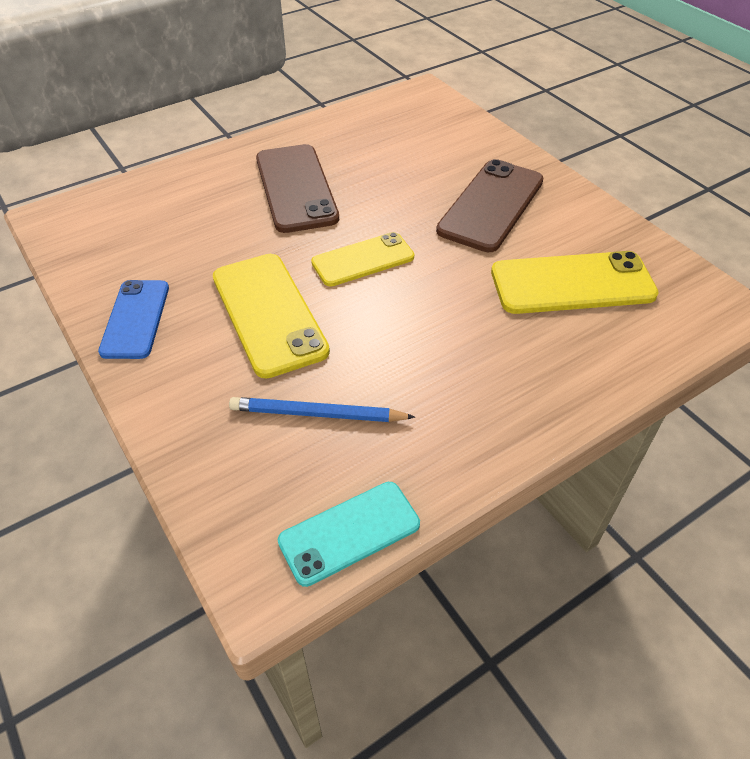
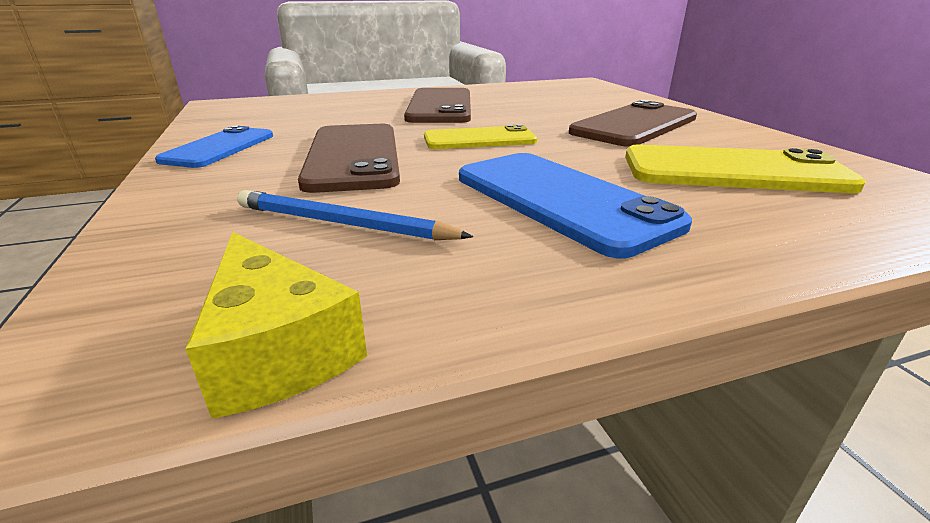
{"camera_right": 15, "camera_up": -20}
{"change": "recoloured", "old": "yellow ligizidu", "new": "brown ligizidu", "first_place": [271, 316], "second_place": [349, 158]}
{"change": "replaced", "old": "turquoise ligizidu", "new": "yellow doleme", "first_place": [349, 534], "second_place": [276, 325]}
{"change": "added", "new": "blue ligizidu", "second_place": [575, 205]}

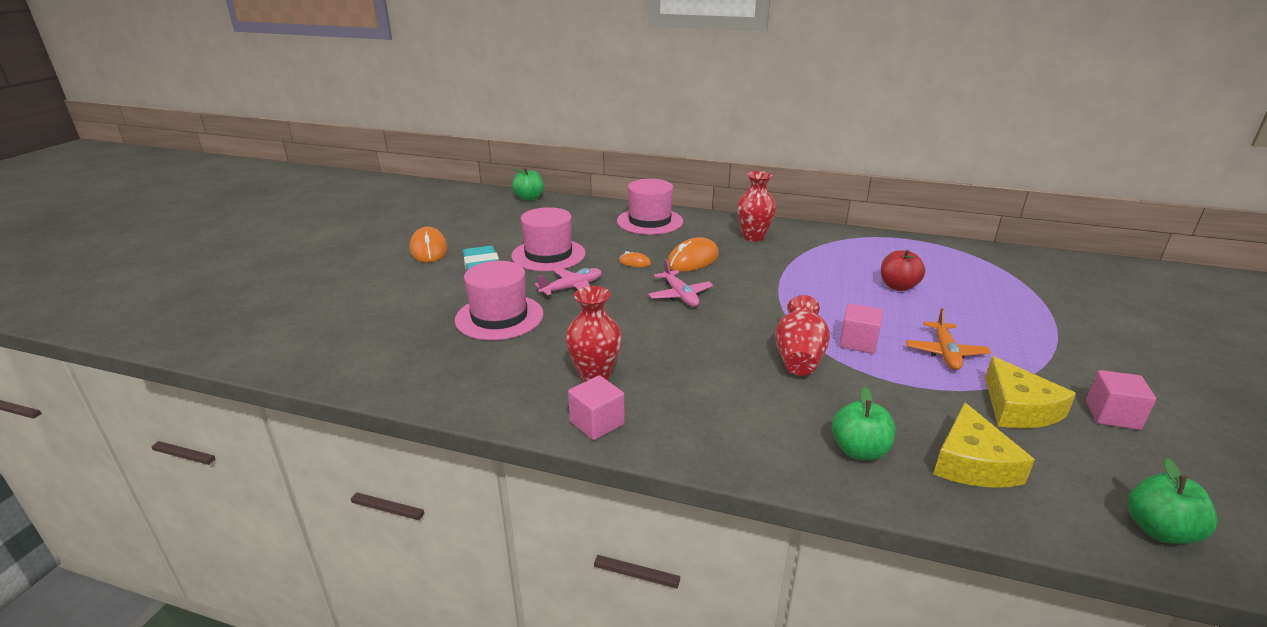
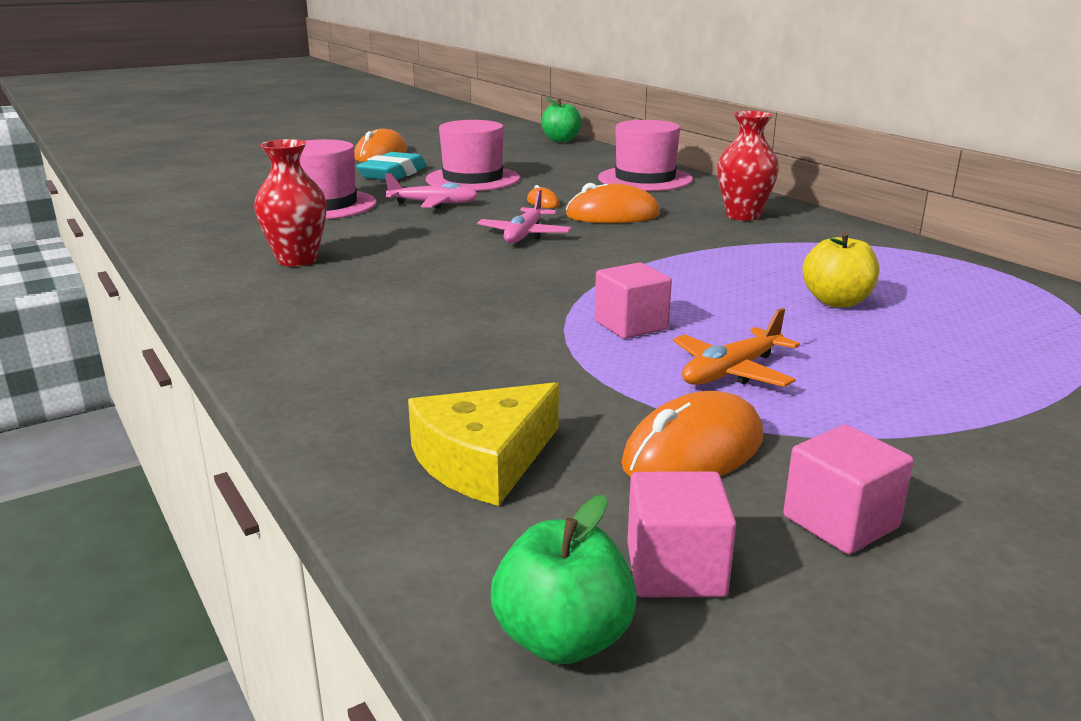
{"camera_right": 40, "camera_up": -5}
{"change": "moved", "old": "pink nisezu", "first_place": [596, 407], "second_place": [681, 534]}
{"change": "removed", "old": "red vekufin", "first_place": [802, 335]}
{"change": "removed", "old": "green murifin", "first_place": [864, 423]}
{"change": "recoloured", "old": "red murifin", "new": "yellow murifin", "first_place": [903, 270], "second_place": [840, 269]}
{"change": "replaced", "old": "yellow doleme", "new": "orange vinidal", "first_place": [1030, 392], "second_place": [692, 434]}

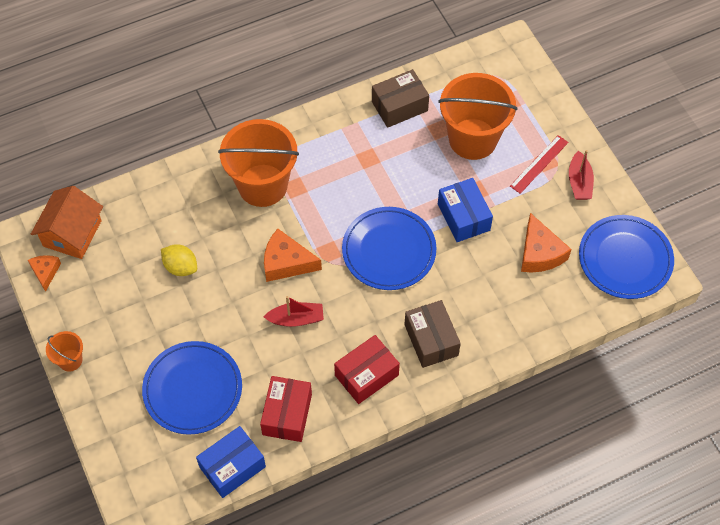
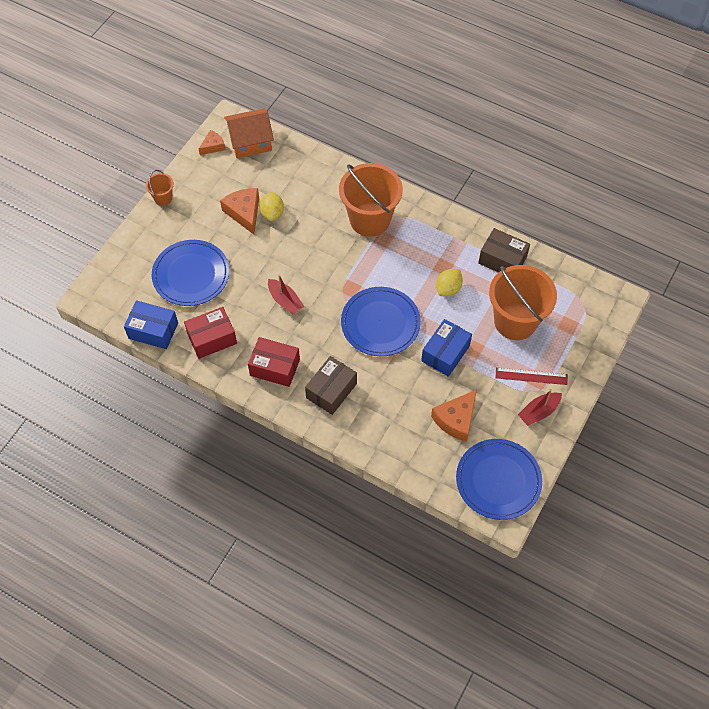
{"camera_right": 55, "camera_up": 0}
{"change": "moved", "old": "orange doleme", "first_place": [293, 255], "second_place": [239, 211]}
{"change": "added", "new": "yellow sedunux", "second_place": [449, 283]}

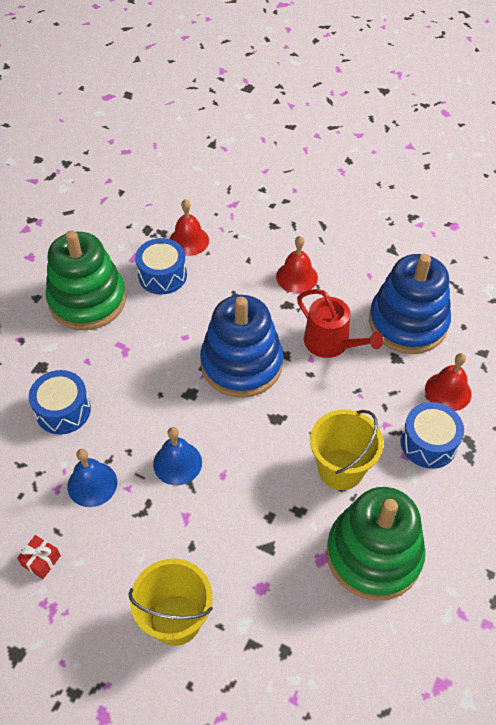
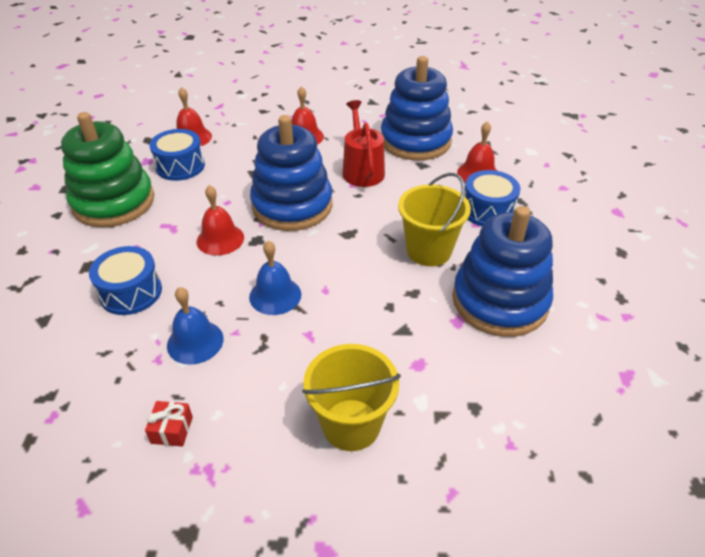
{"camera_right": -25, "camera_up": -10}
{"change": "turned", "old": "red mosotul", "first_place": [340, 323], "second_place": [364, 143], "degrees": -120}
{"change": "recoloured", "old": "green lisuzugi", "new": "blue lisuzugi", "first_place": [376, 544], "second_place": [502, 271]}
{"change": "added", "new": "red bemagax", "second_place": [220, 220]}

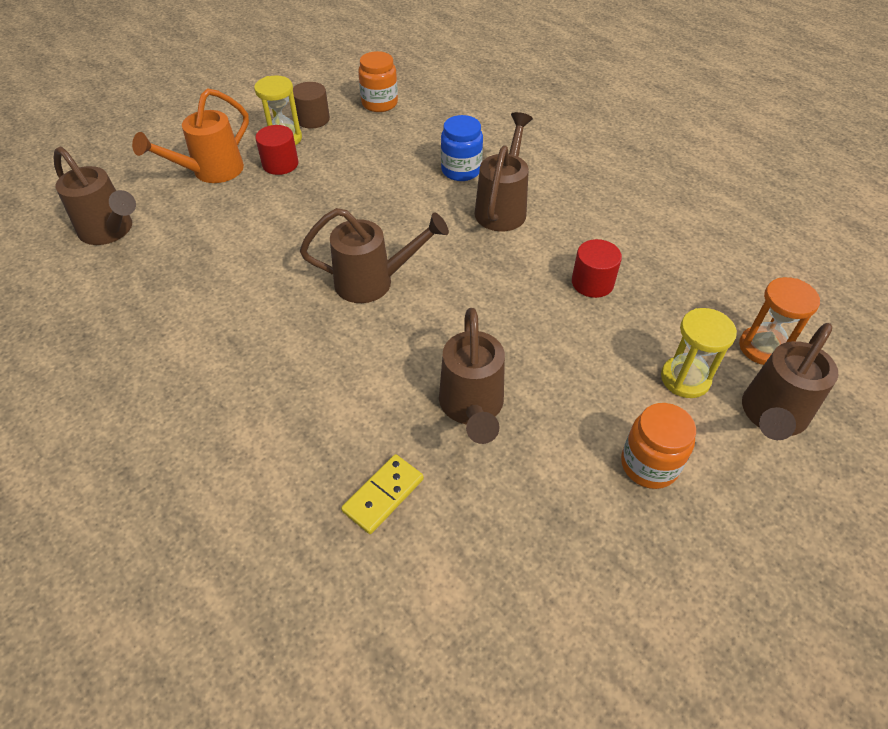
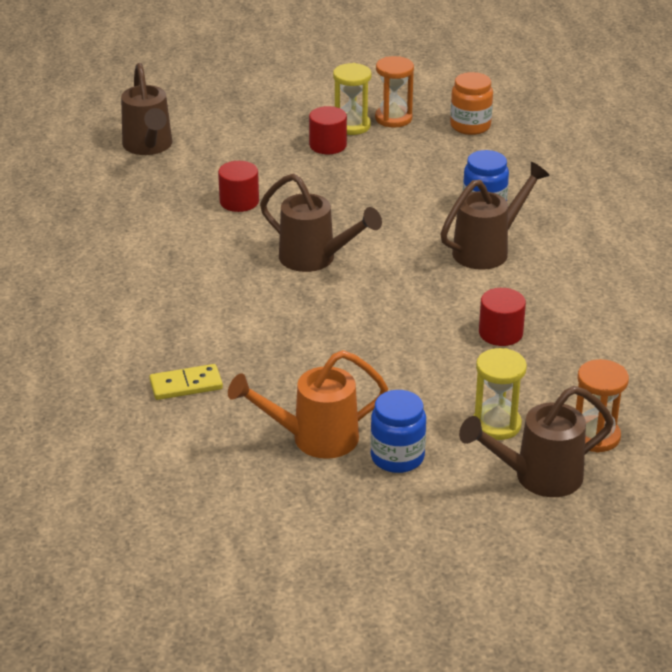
{"camera_right": 35, "camera_up": -15}
{"change": "moved", "old": "orange mosotul", "first_place": [190, 135], "second_place": [308, 404]}
{"change": "replaced", "old": "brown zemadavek", "new": "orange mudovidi", "first_place": [311, 105], "second_place": [394, 92]}
{"change": "removed", "old": "brown mosotul", "first_place": [472, 376]}
{"change": "recoloured", "old": "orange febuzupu", "new": "blue febuzupu", "first_place": [658, 446], "second_place": [398, 431]}
{"change": "added", "new": "red zemadavek", "second_place": [238, 186]}

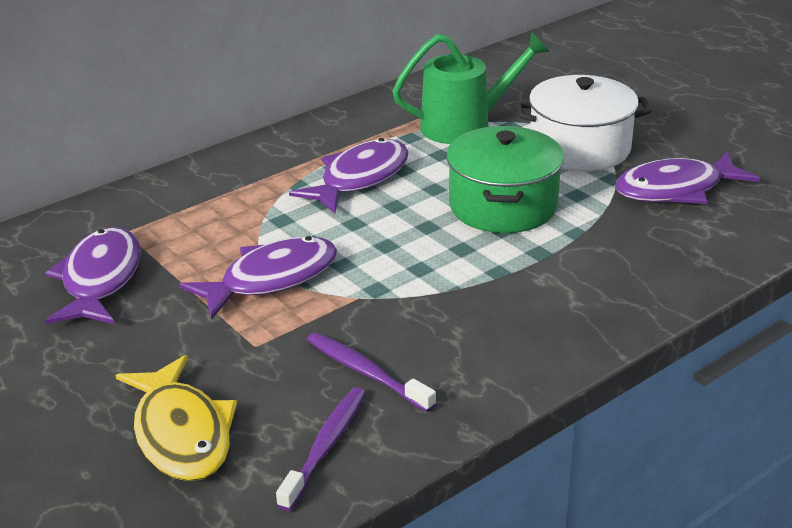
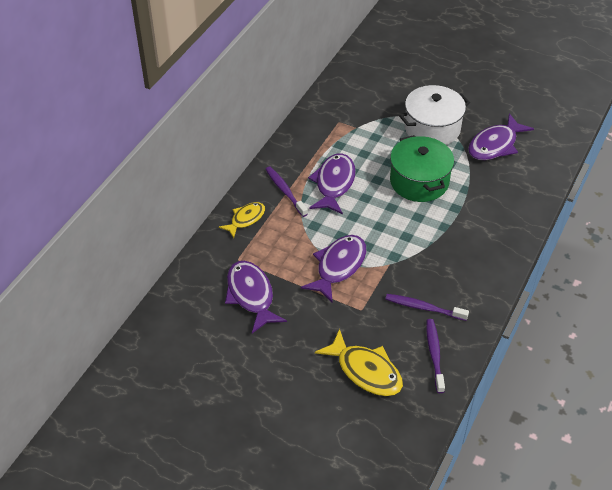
{"camera_right": -25, "camera_up": 15}
{"change": "removed", "old": "green mosotul", "first_place": [470, 88]}
{"change": "added", "new": "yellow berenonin", "second_place": [242, 220]}
{"change": "added", "new": "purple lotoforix", "second_place": [286, 191]}

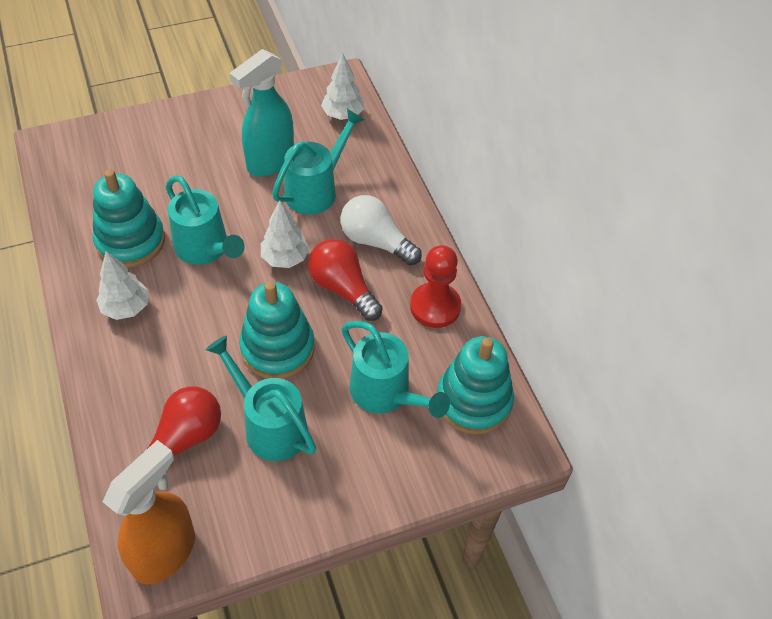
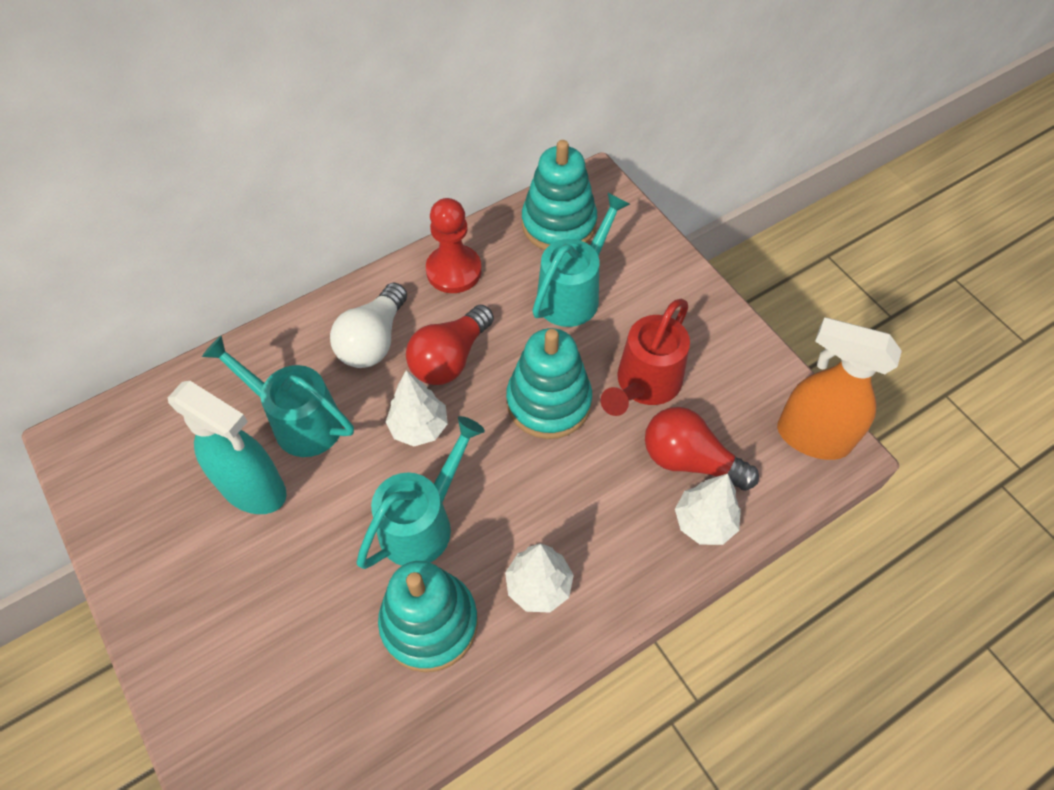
{"camera_right": -100, "camera_up": 5}
{"change": "recoloured", "old": "turquoise mosotul", "new": "red mosotul", "first_place": [261, 398], "second_place": [645, 357]}
{"change": "moved", "old": "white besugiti", "first_place": [342, 86], "second_place": [708, 509]}

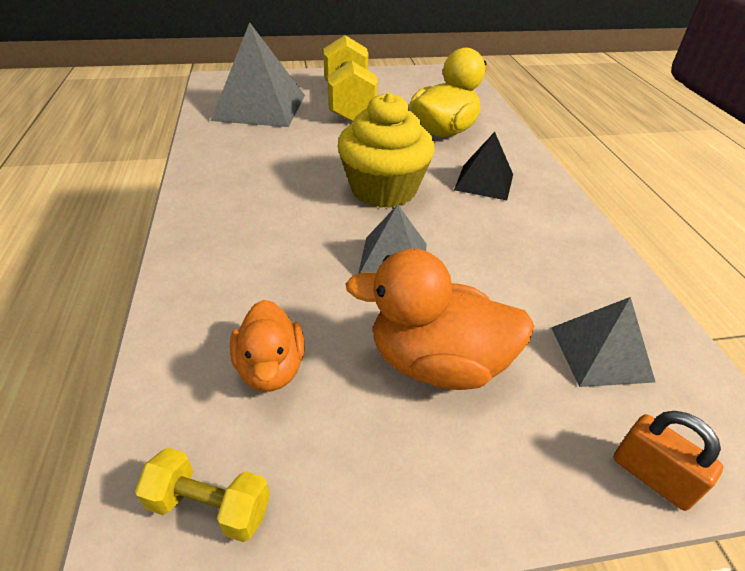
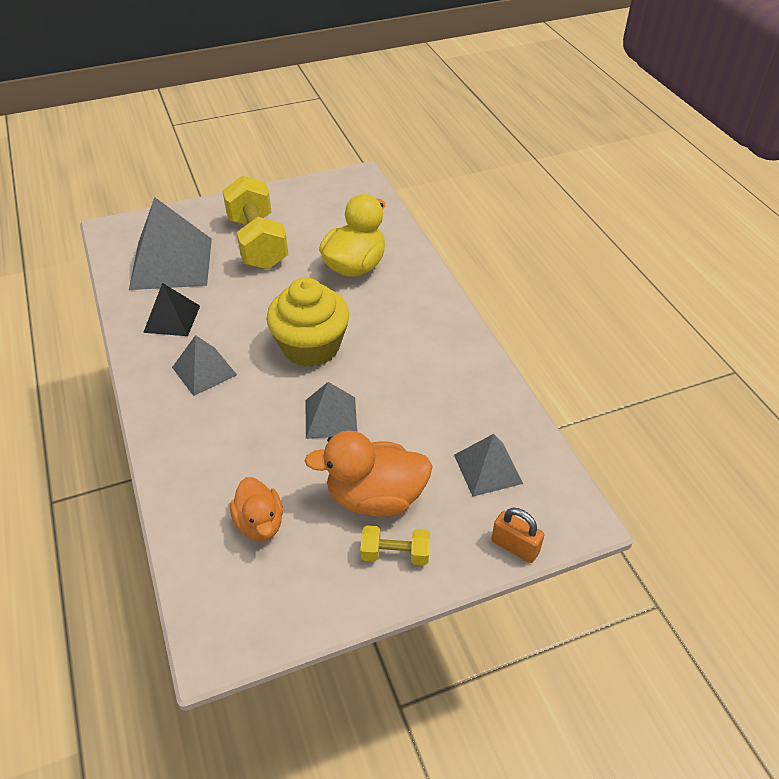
{"camera_right": -10, "camera_up": 5}
{"change": "moved", "old": "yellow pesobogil", "first_place": [202, 495], "second_place": [395, 545]}
{"change": "moved", "old": "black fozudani", "first_place": [483, 166], "second_place": [171, 309]}
{"change": "added", "new": "grey fozudani", "second_place": [204, 365]}

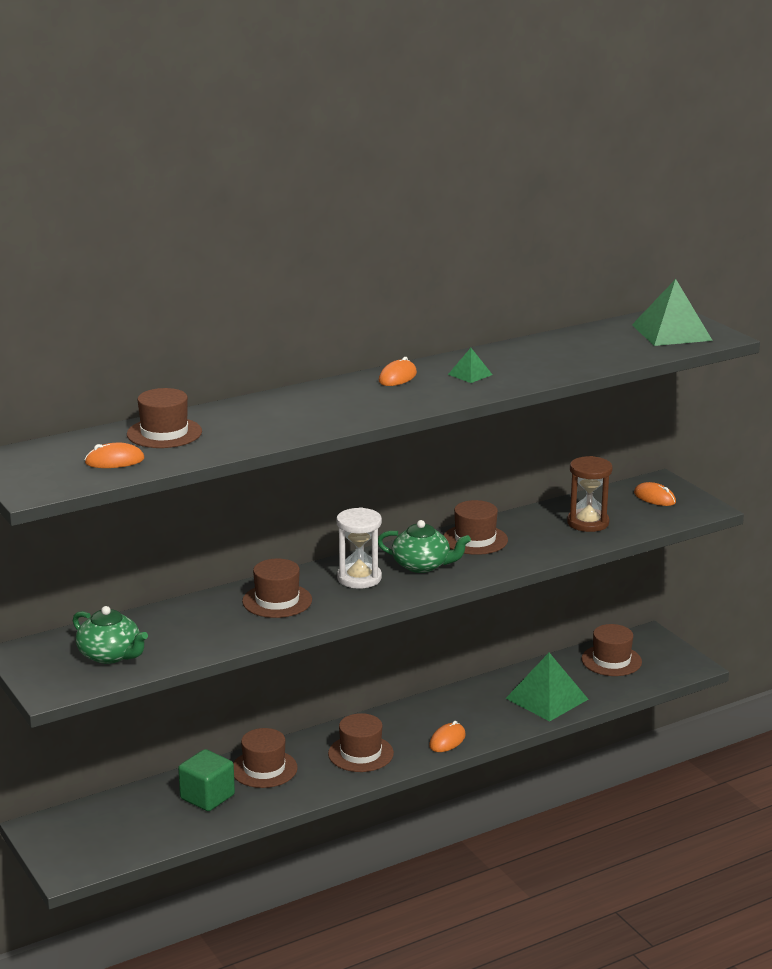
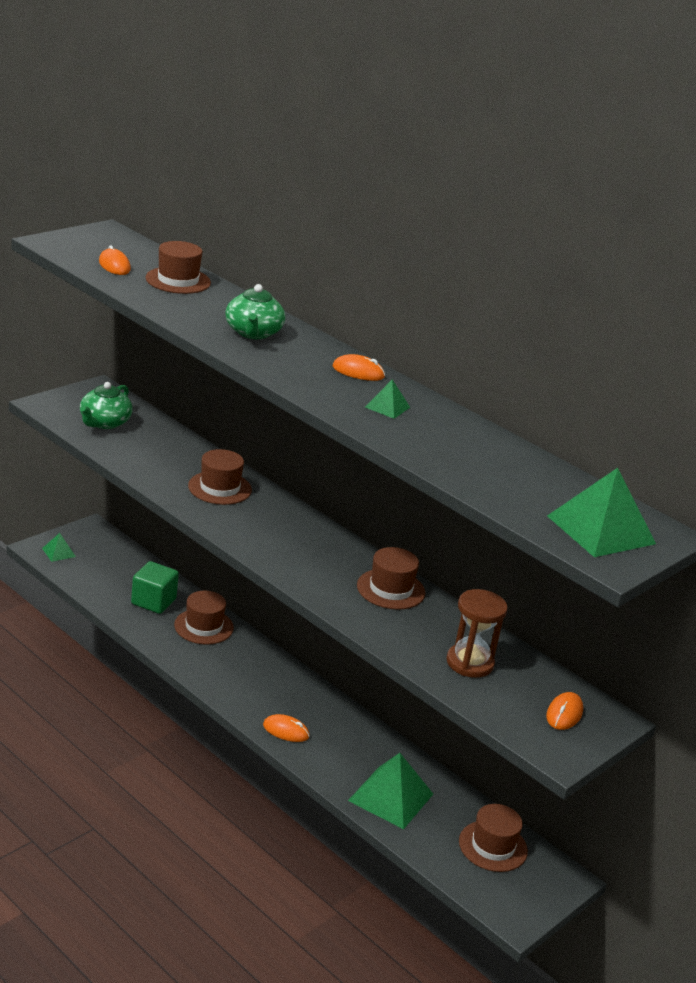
{"camera_right": 70, "camera_up": 5}
{"change": "removed", "old": "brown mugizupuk", "first_place": [361, 742]}
{"change": "removed", "old": "white mudovidi", "first_place": [359, 548]}
{"change": "moved", "old": "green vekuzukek", "first_place": [424, 546], "second_place": [255, 311]}
{"change": "added", "new": "green fozudani", "second_place": [59, 547]}

